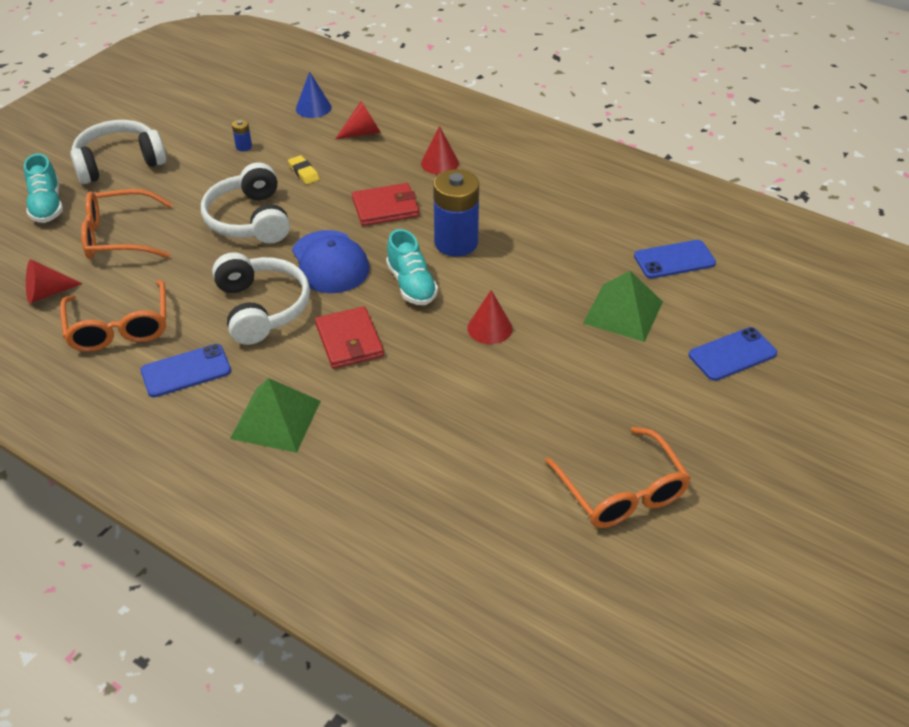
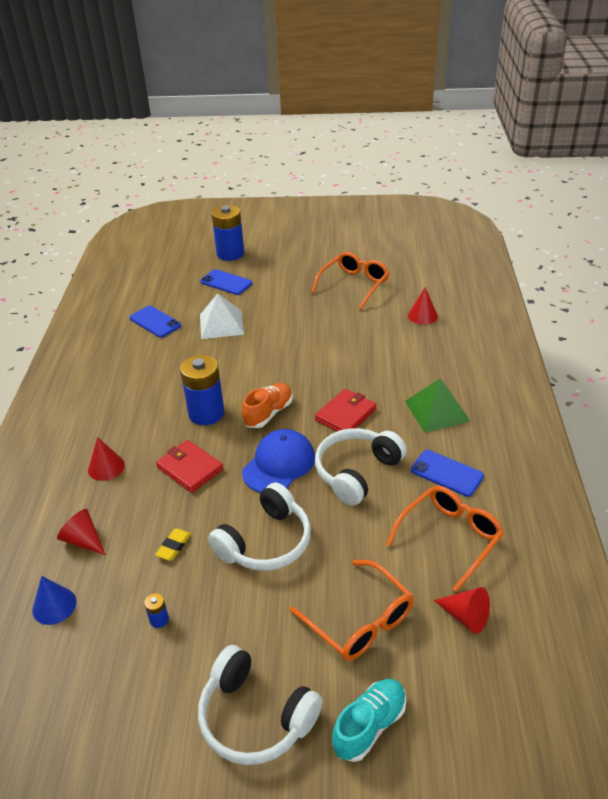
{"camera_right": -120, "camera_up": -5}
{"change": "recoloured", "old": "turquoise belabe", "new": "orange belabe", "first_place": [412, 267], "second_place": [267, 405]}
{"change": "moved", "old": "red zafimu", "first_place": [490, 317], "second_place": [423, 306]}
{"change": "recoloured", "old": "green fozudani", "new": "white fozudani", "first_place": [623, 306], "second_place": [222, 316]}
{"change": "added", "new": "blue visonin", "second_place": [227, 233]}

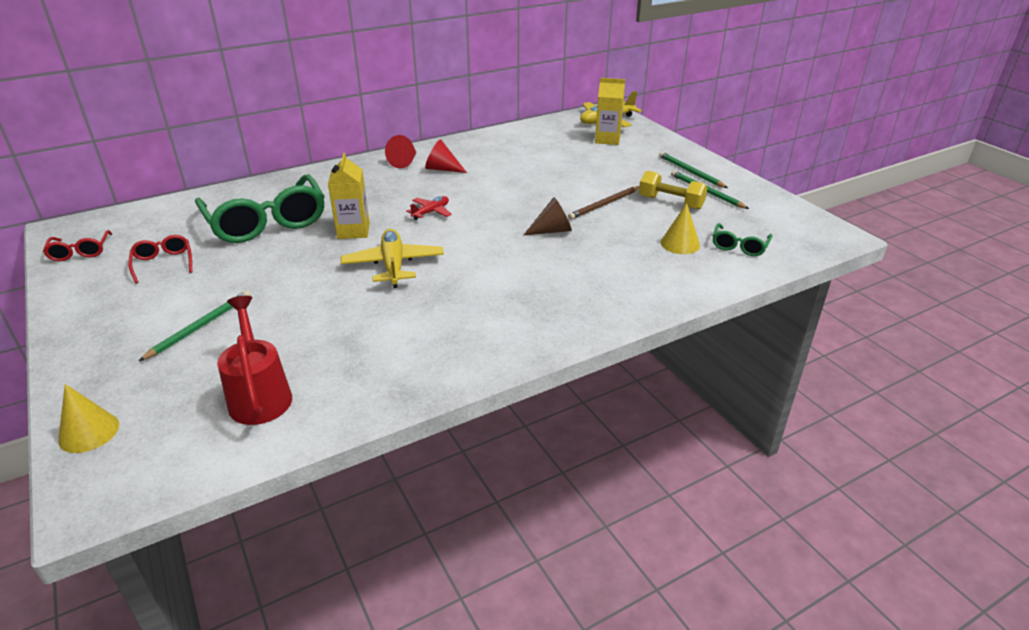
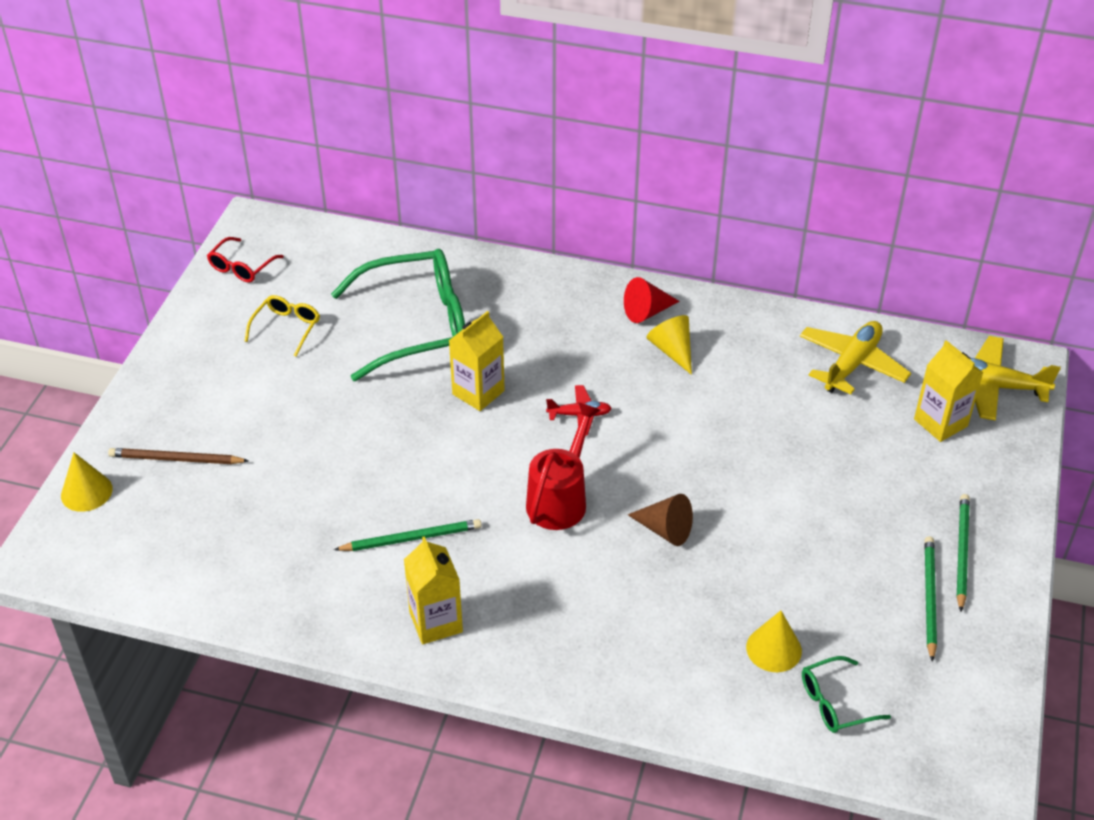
{"camera_right": 45, "camera_up": 10}
{"change": "recoloured", "old": "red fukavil", "new": "yellow fukavil", "first_place": [160, 259], "second_place": [282, 326]}
{"change": "moved", "old": "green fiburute", "first_place": [195, 325], "second_place": [408, 535]}
{"change": "turned", "old": "green fukavil", "first_place": [260, 208], "second_place": [398, 315], "degrees": -120}
{"change": "moved", "old": "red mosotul", "first_place": [254, 360], "second_place": [563, 466]}
{"change": "moved", "old": "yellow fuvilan", "first_place": [392, 258], "second_place": [855, 358]}
{"change": "recoloured", "old": "red zafimu", "new": "yellow zafimu", "first_place": [446, 156], "second_place": [669, 345]}
{"change": "moved", "old": "brown fiburute", "first_place": [603, 203], "second_place": [178, 456]}
{"change": "removed", "old": "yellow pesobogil", "first_place": [673, 190]}
{"change": "added", "new": "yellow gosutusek", "second_place": [433, 590]}

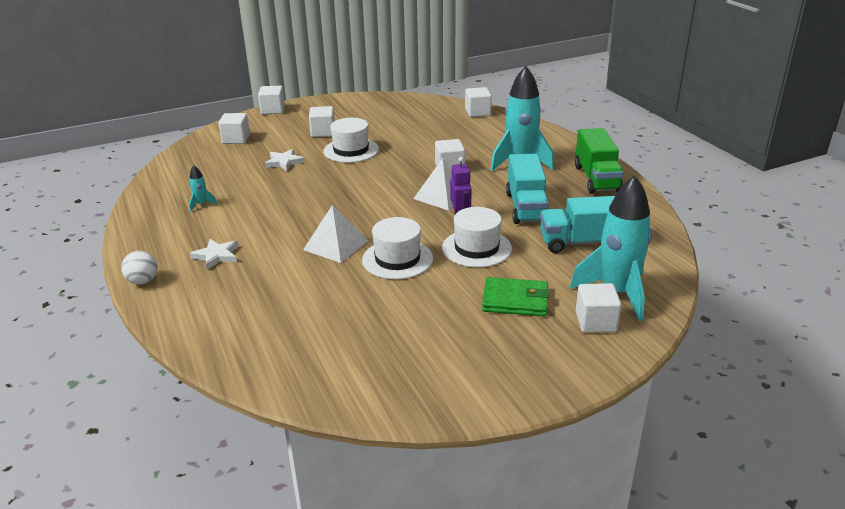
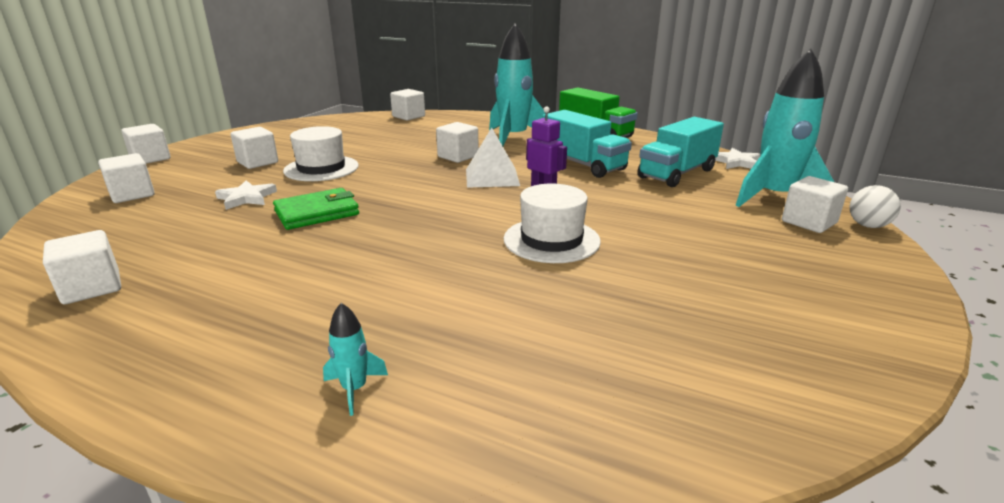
{"camera_right": -40, "camera_up": -5}
{"change": "moved", "old": "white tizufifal", "first_place": [139, 267], "second_place": [875, 206]}
{"change": "moved", "old": "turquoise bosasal", "first_place": [203, 188], "second_place": [355, 359]}
{"change": "moved", "old": "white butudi", "first_place": [214, 254], "second_place": [737, 158]}
{"change": "removed", "old": "white fozudani", "first_place": [336, 234]}
{"change": "removed", "old": "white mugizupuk", "first_place": [477, 237]}
{"change": "moved", "old": "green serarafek", "first_place": [516, 296], "second_place": [316, 209]}
{"change": "added", "new": "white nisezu", "second_place": [82, 267]}

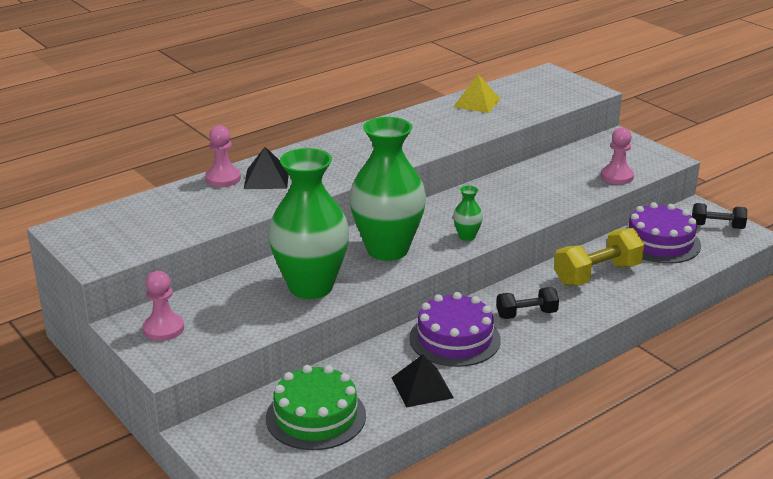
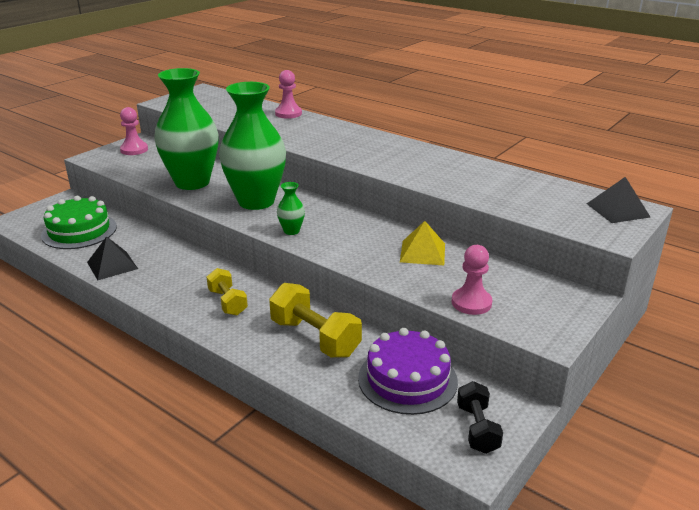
{"camera_right": 75, "camera_up": 0}
{"change": "moved", "old": "black fozudani", "first_place": [266, 168], "second_place": [618, 200]}
{"change": "removed", "old": "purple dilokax", "first_place": [455, 329]}
{"change": "moved", "old": "yellow fozudani", "first_place": [476, 93], "second_place": [422, 243]}
{"change": "recoloured", "old": "black pesobogil", "new": "yellow pesobogil", "first_place": [528, 303], "second_place": [227, 292]}

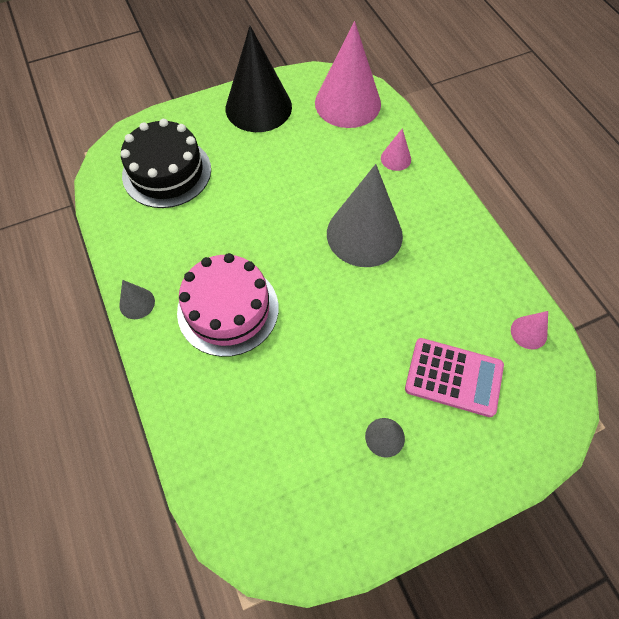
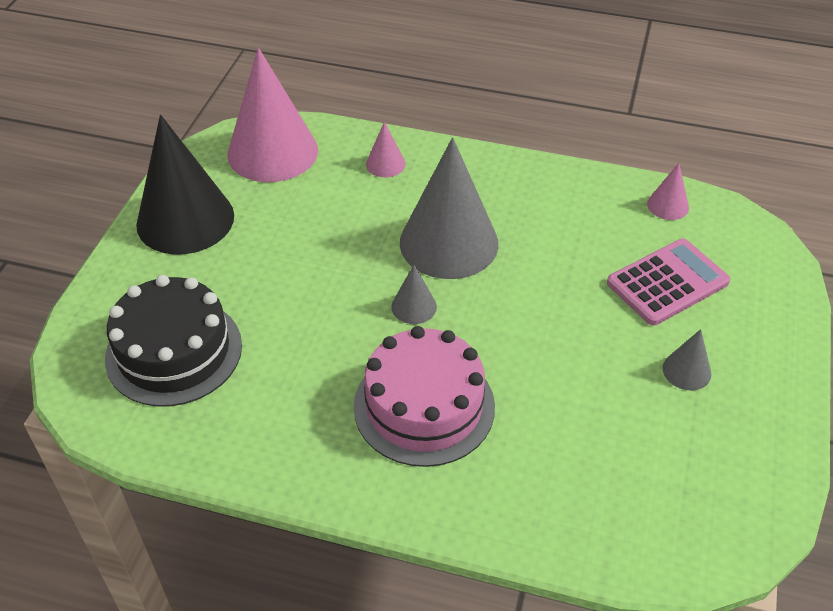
{"camera_right": -50, "camera_up": -15}
{"change": "moved", "old": "grey zafimu", "first_place": [137, 299], "second_place": [414, 294]}

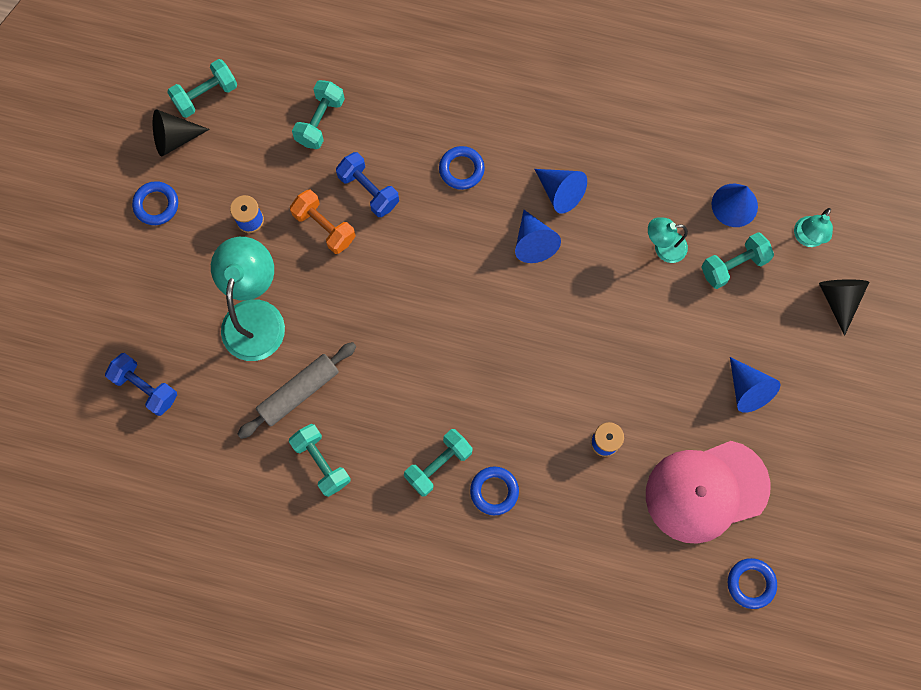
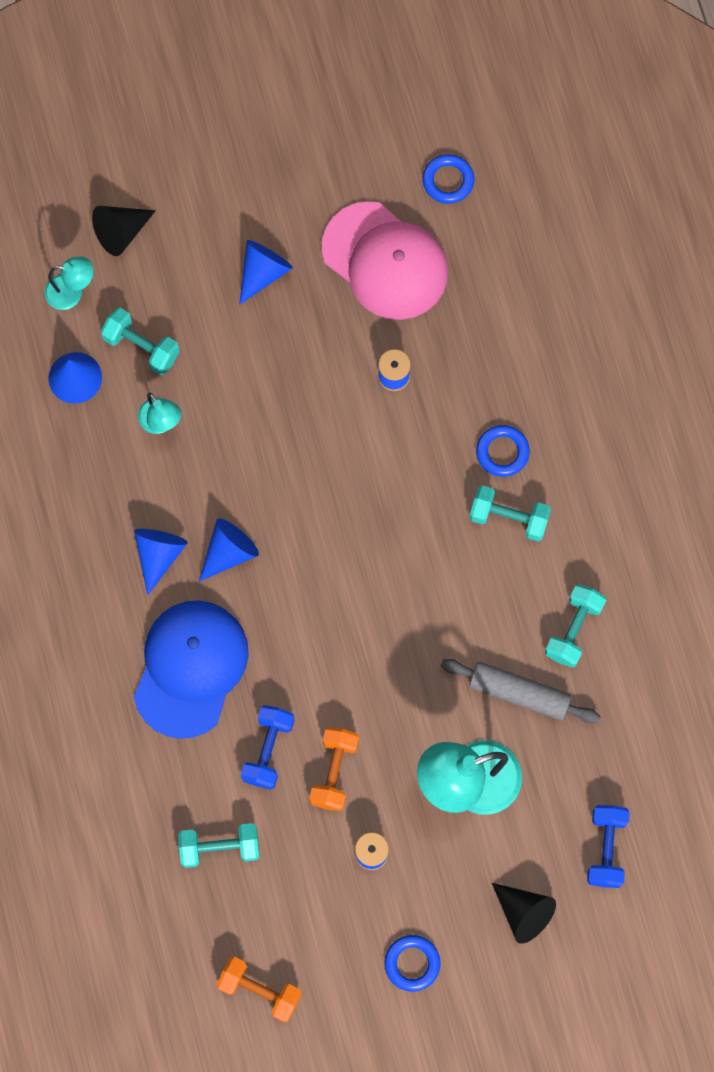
{"camera_right": -120, "camera_up": 0}
{"change": "moved", "old": "black zafimu", "first_place": [181, 133], "second_place": [524, 913]}
{"change": "recoloured", "old": "turquoise pesobogil", "new": "orange pesobogil", "first_place": [202, 88], "second_place": [259, 989]}
{"change": "replaced", "old": "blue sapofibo", "new": "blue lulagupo", "first_place": [462, 168], "second_place": [191, 669]}

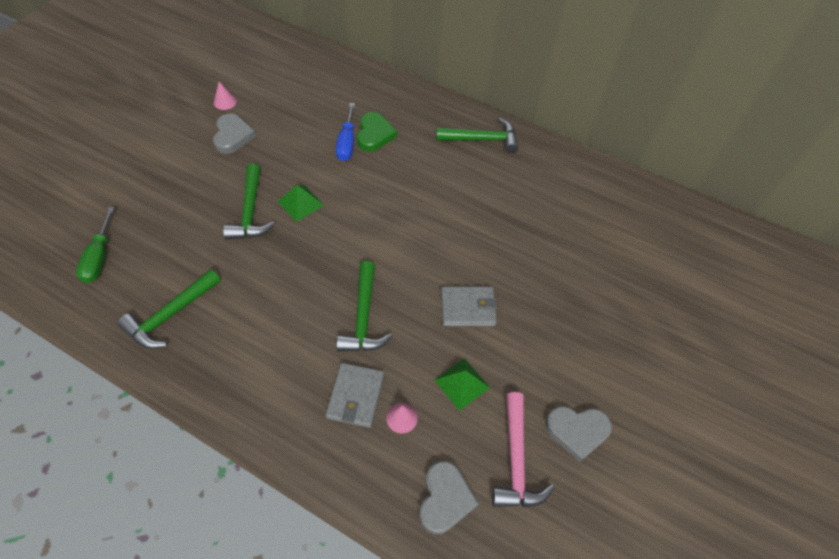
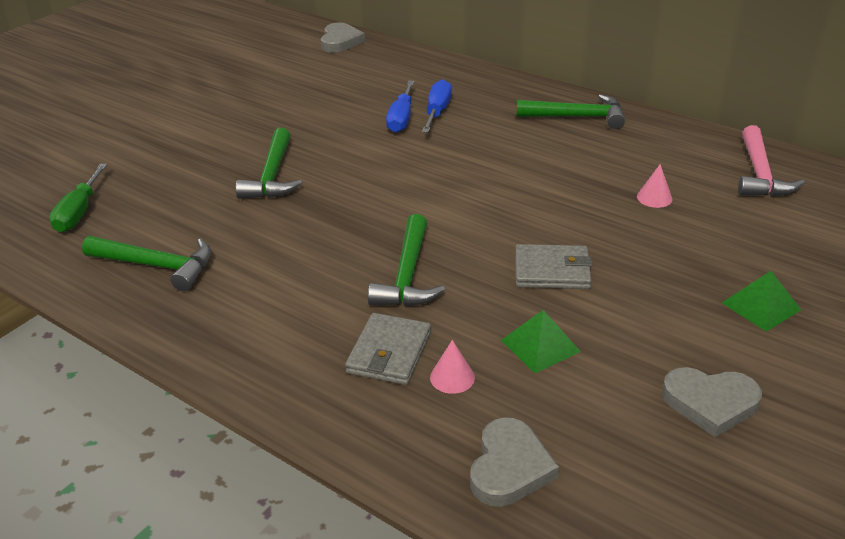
{"camera_right": 10, "camera_up": -20}
{"change": "turned", "old": "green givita", "first_place": [169, 309], "second_place": [146, 263], "degrees": -120}
{"change": "moved", "old": "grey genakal", "first_place": [234, 133], "second_place": [343, 37]}
{"change": "moved", "old": "pink zafimu", "first_place": [225, 96], "second_place": [654, 186]}
{"change": "moved", "old": "green fozudani", "first_place": [300, 203], "second_place": [761, 301]}
{"change": "replaced", "old": "green genakal", "new": "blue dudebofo", "first_place": [377, 132], "second_place": [437, 105]}
{"change": "moved", "old": "pink givita", "first_place": [523, 450], "second_place": [771, 161]}

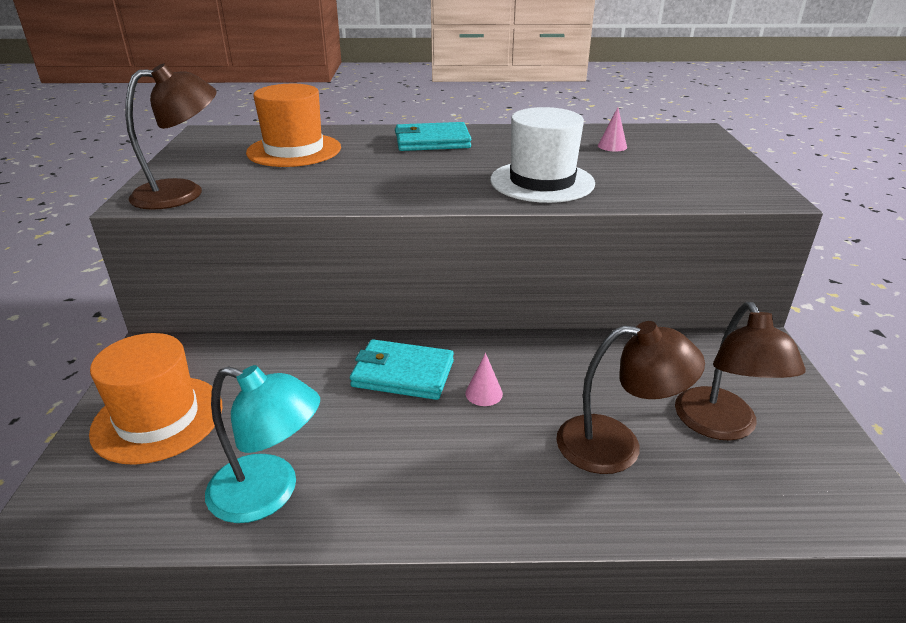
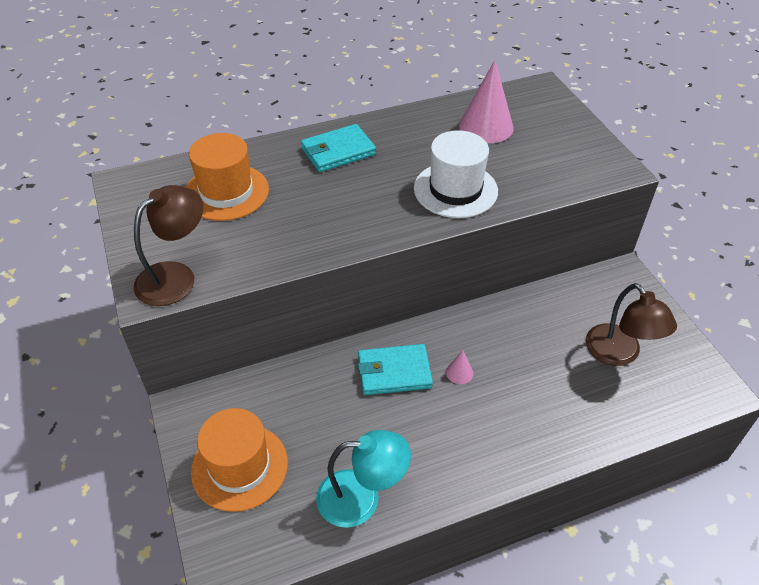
{"camera_right": -20, "camera_up": 15}
{"change": "removed", "old": "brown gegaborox", "first_place": [630, 397]}
{"change": "resized", "old": "pink zafimu", "first_place": [612, 129], "second_place": [486, 101], "factor": 2.23}

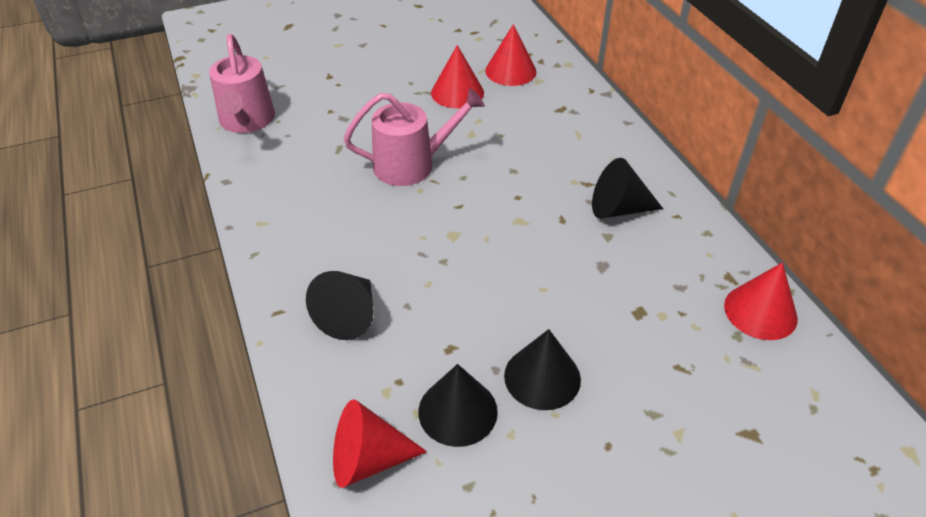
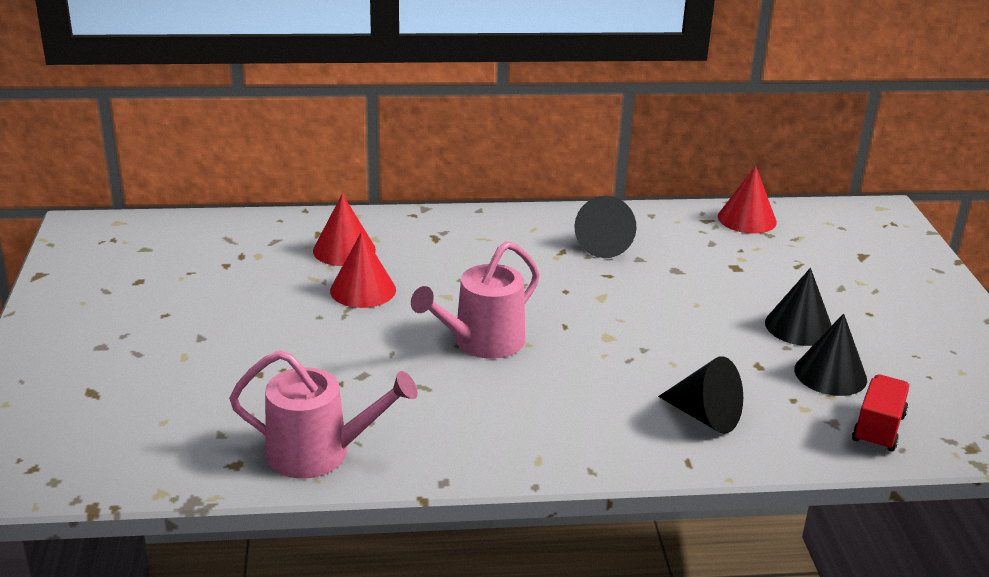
{"camera_right": -75, "camera_up": -15}
{"change": "replaced", "old": "red zafimu", "new": "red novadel", "first_place": [380, 443], "second_place": [881, 412]}
{"change": "turned", "old": "pink mosotul", "first_place": [414, 137], "second_place": [475, 300], "degrees": -135}

